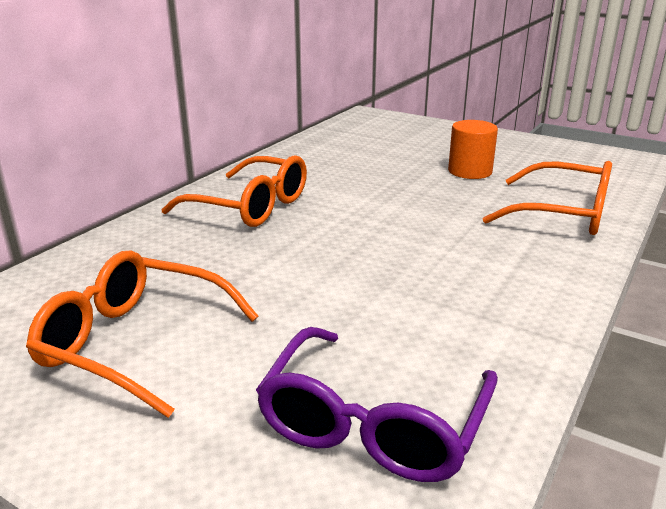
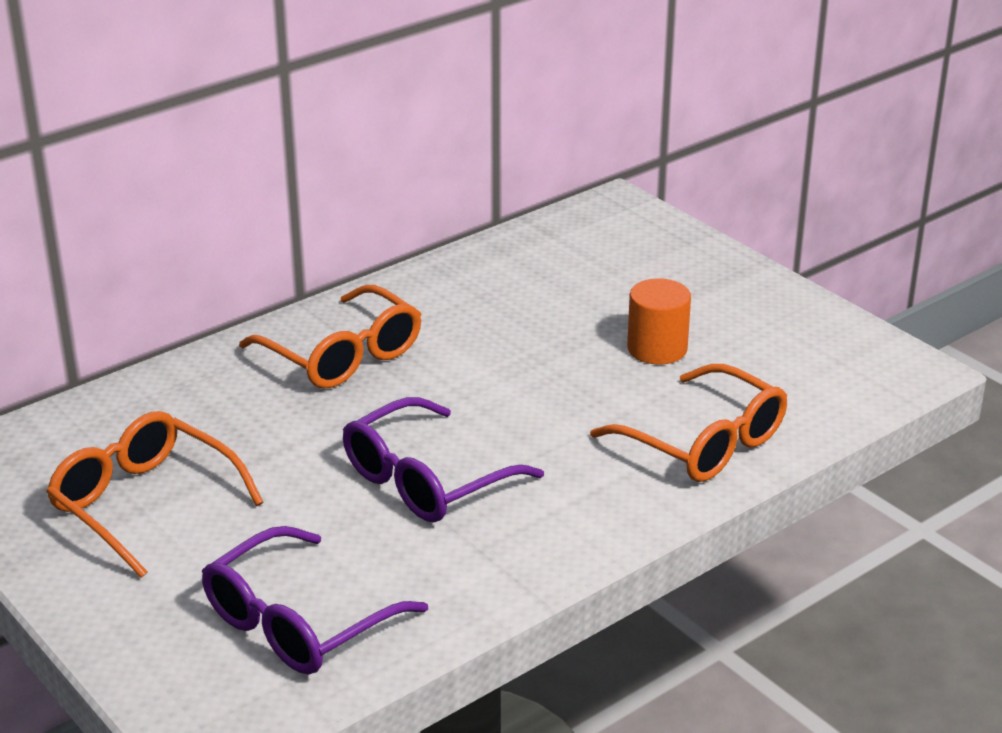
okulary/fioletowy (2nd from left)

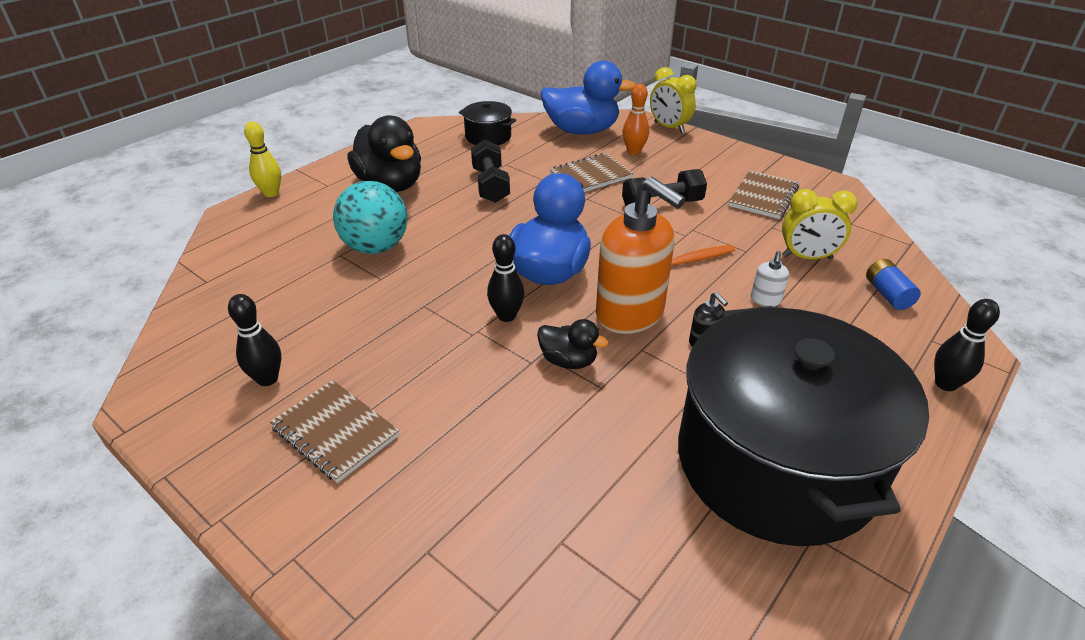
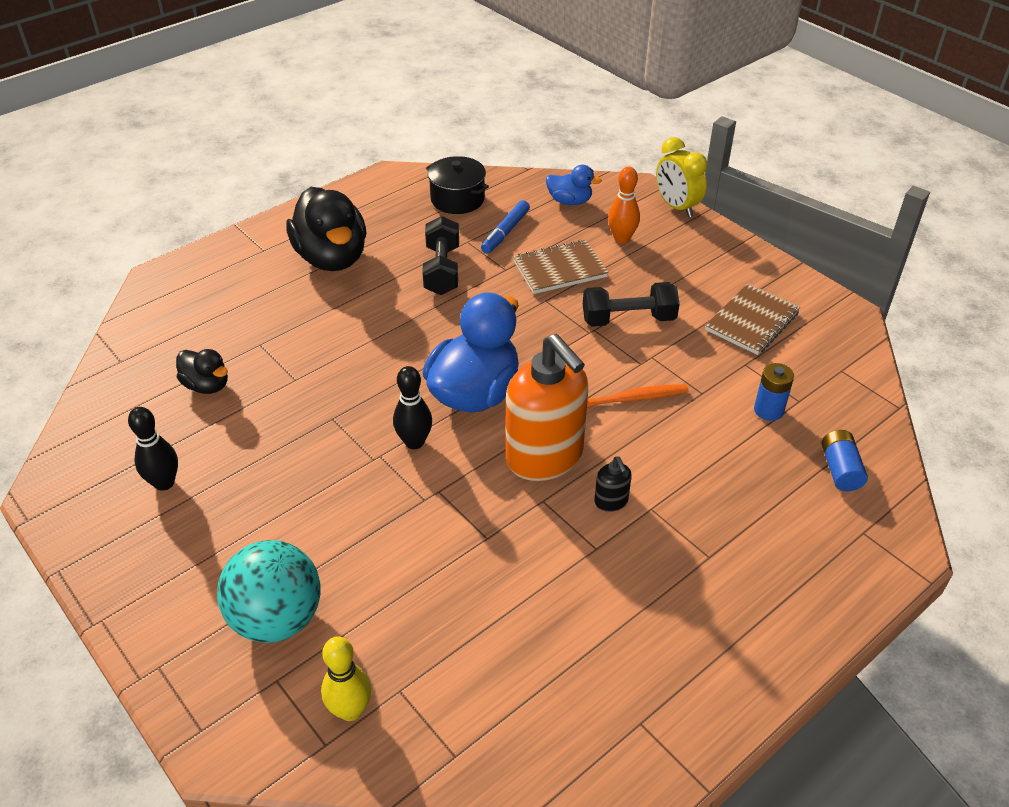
kręgiel/żółty
zeszyt/brązowy (1st from left in the first image)
piłka/turkusowy
kaczka/czarny (1st from left)
kaczka/niebieski (2nd from left)
garnek/czarny (2nd from left in the first image)
dozownik mydła/biały
bateria/niebieski (1st from left)
kręgiel/czarny (3rd from left in the first image)
flamaster/niebieski

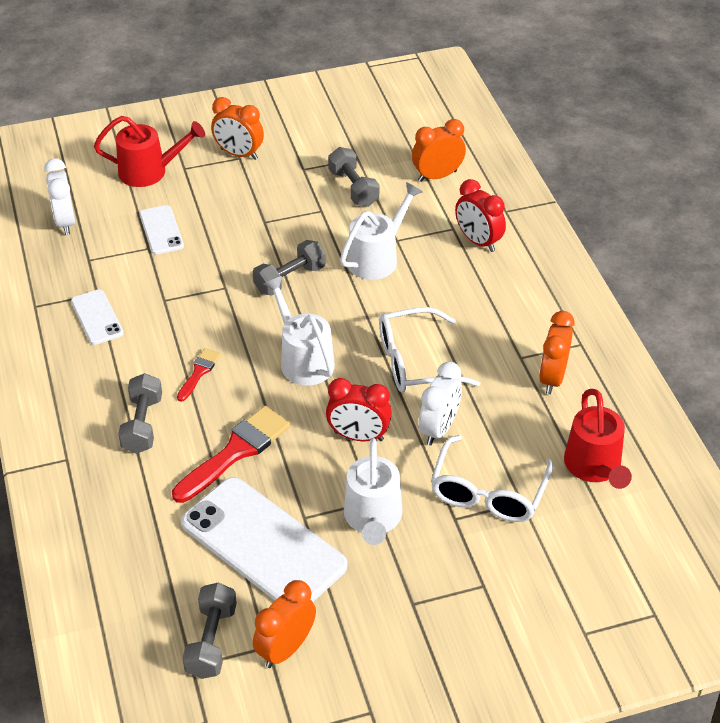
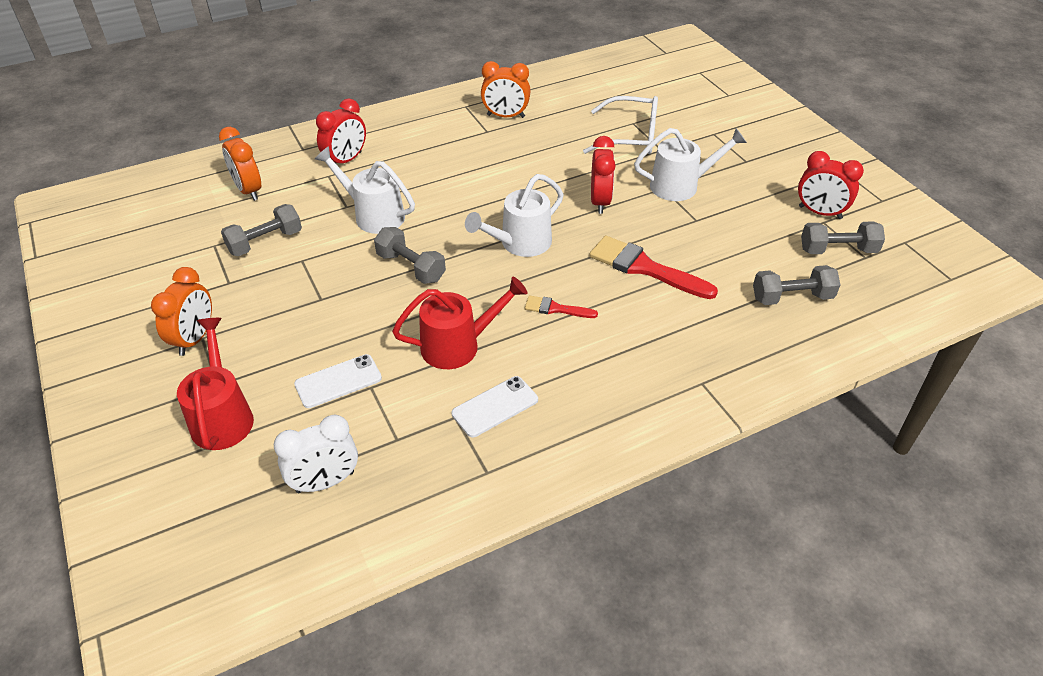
hantel/szary (3rd from left)
telefon/biały (3rd from left in the first image)
budzik/czerwony (3rd from left)
okulary/biały (1st from left in the first image)
budzik/biały (2nd from left in the first image)
konewka/czerwony (2nd from left)

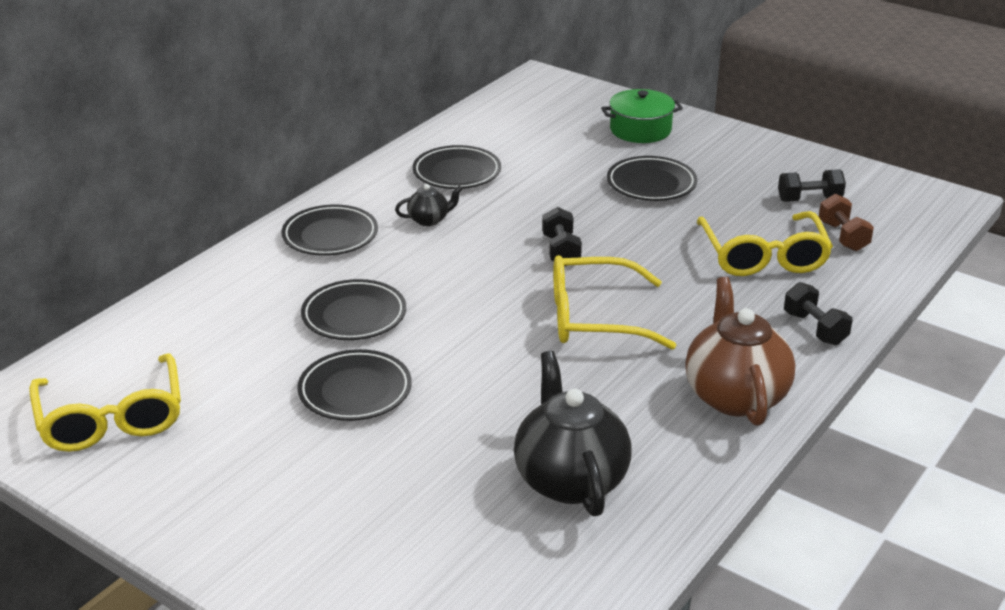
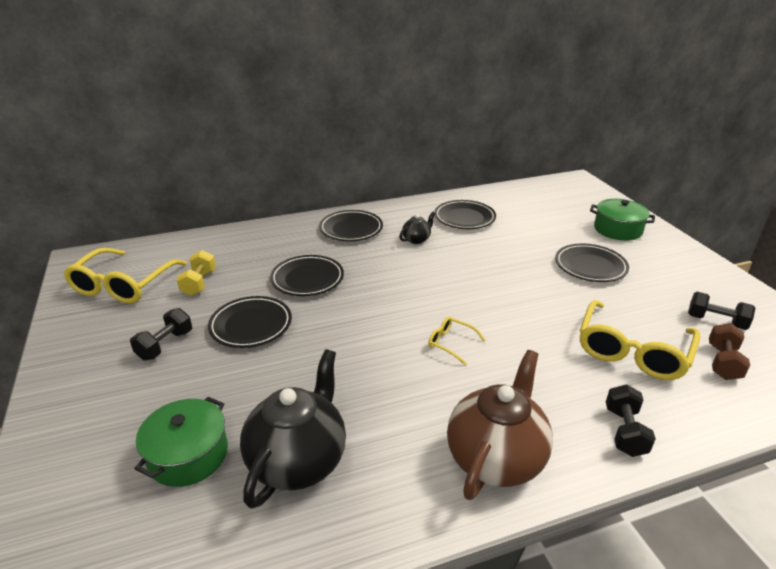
imbryk/czarny (2nd from left)
hantel/czarny (1st from left)
okulary/żółty (2nd from left)
garnek/zielony (1st from left)
hantel/żółty

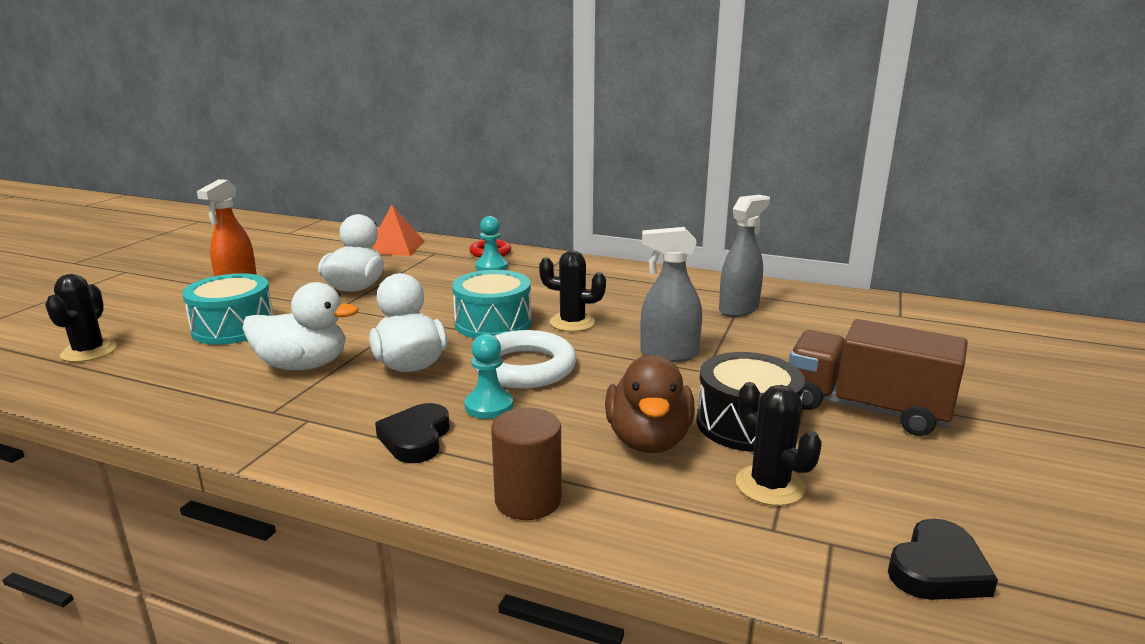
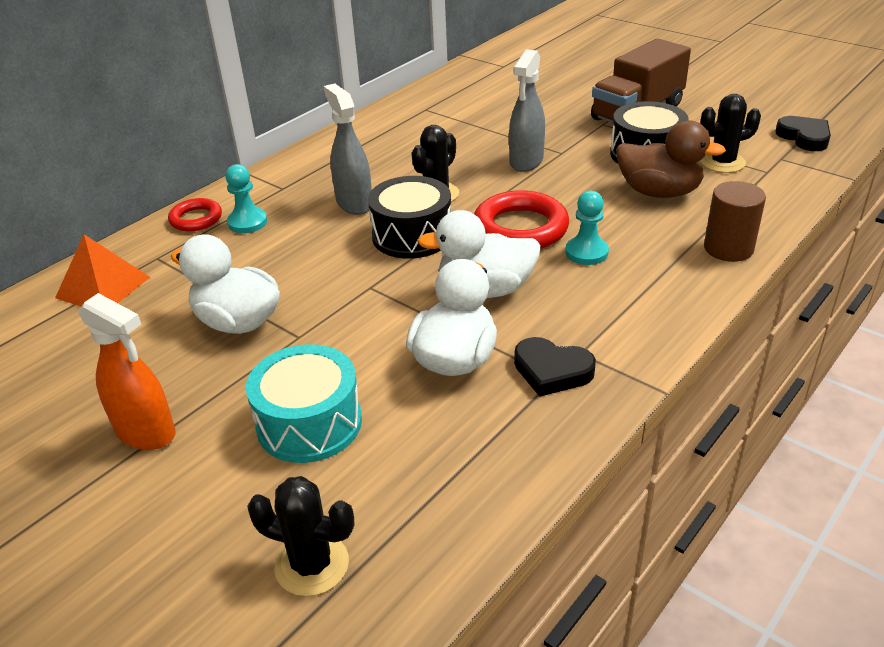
serce/czarny (1st from left)
bęben/czarny (1st from left)
pierścień/czerwony (2nd from left)
spryskiwacz/szary (1st from left)

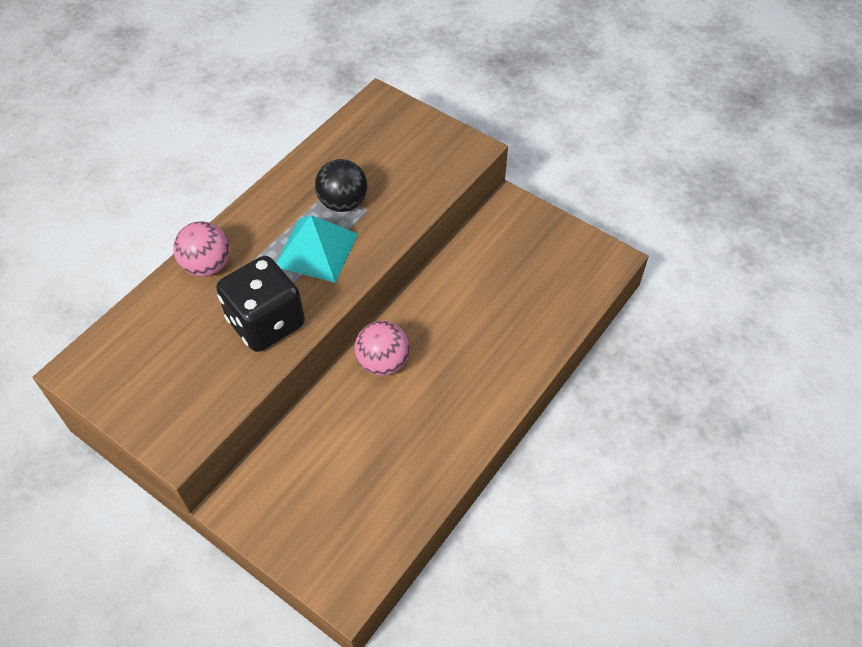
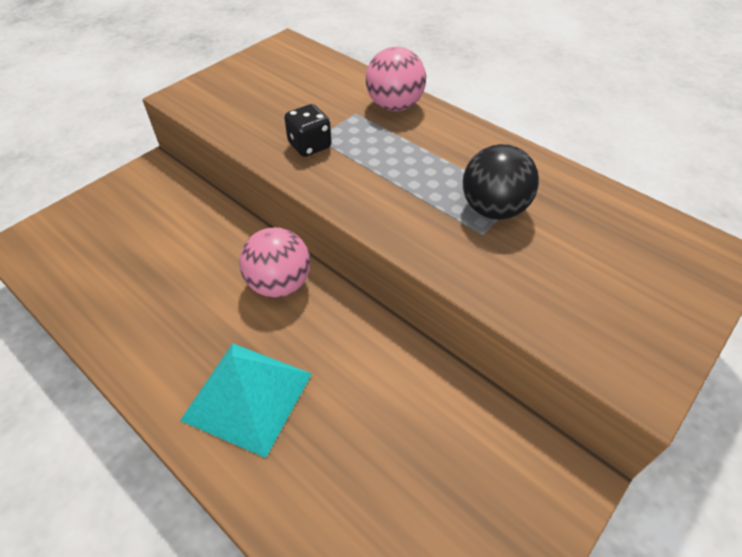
kostka do gry/czarny
piramida/turkusowy

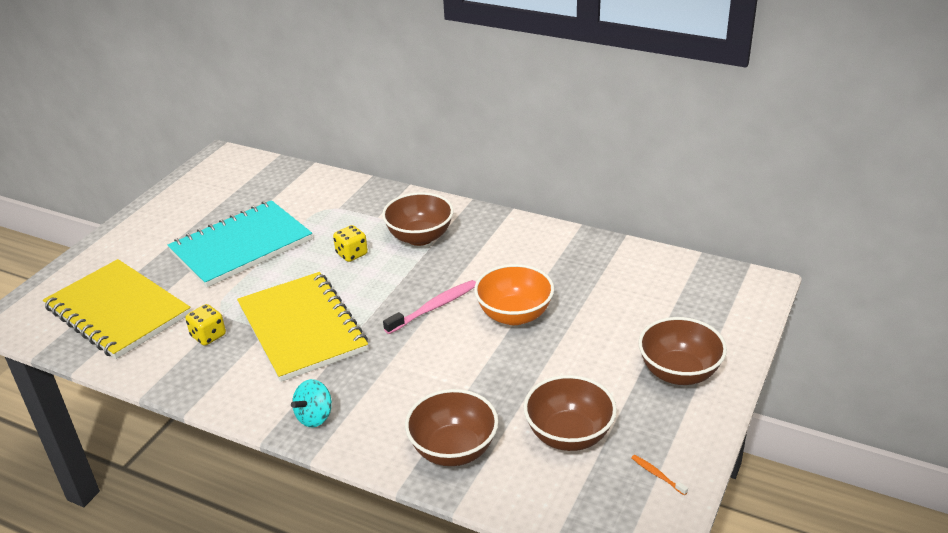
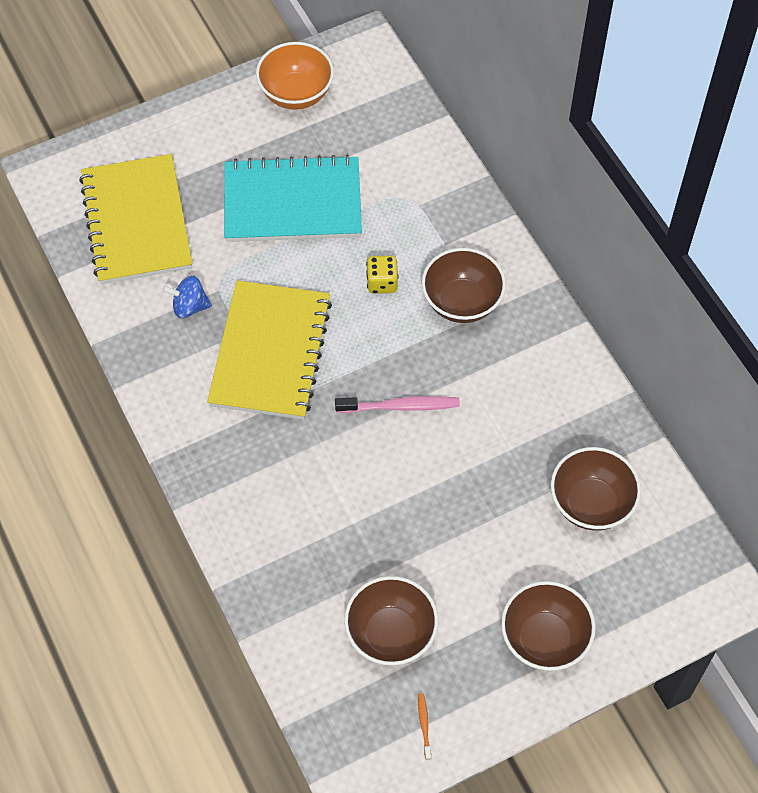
bączek/niebieski
bączek/turkusowy
miska/brązowy (4th from left)
miska/pomarańczowy

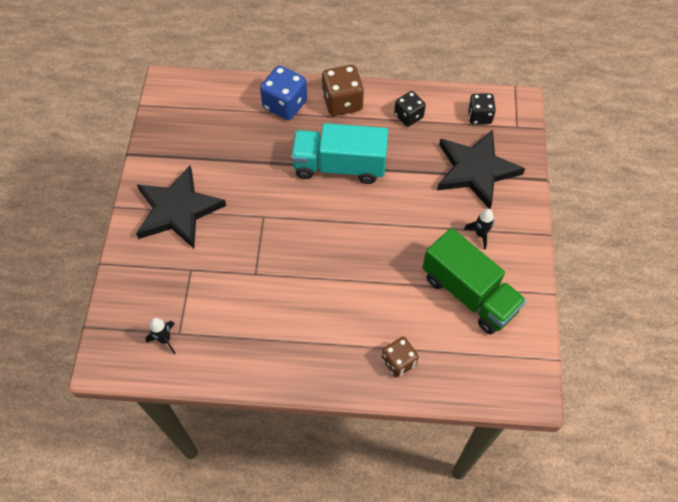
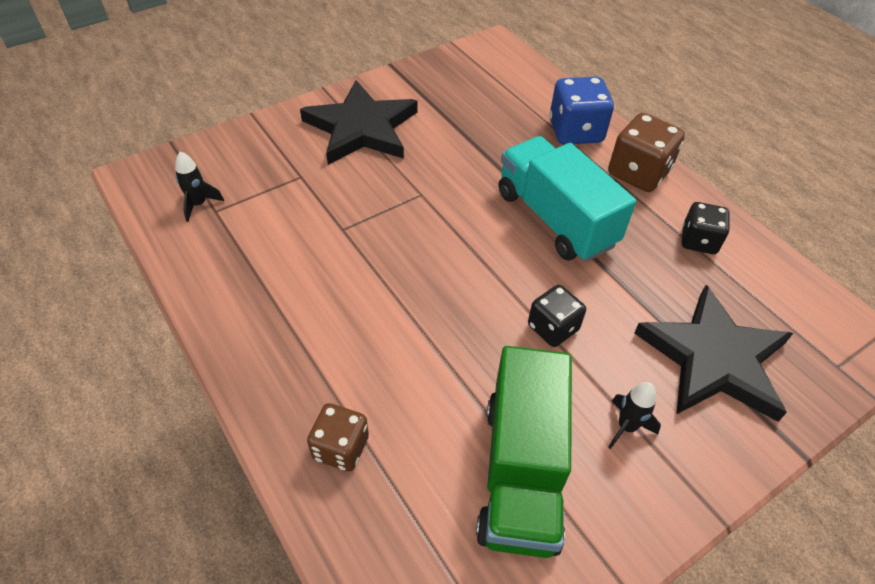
kostka do gry/czarny (1st from left)

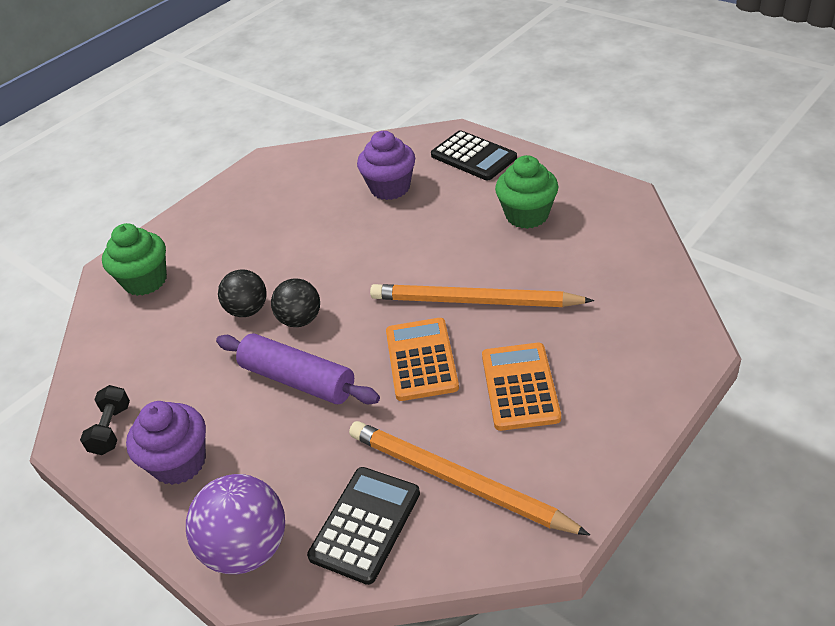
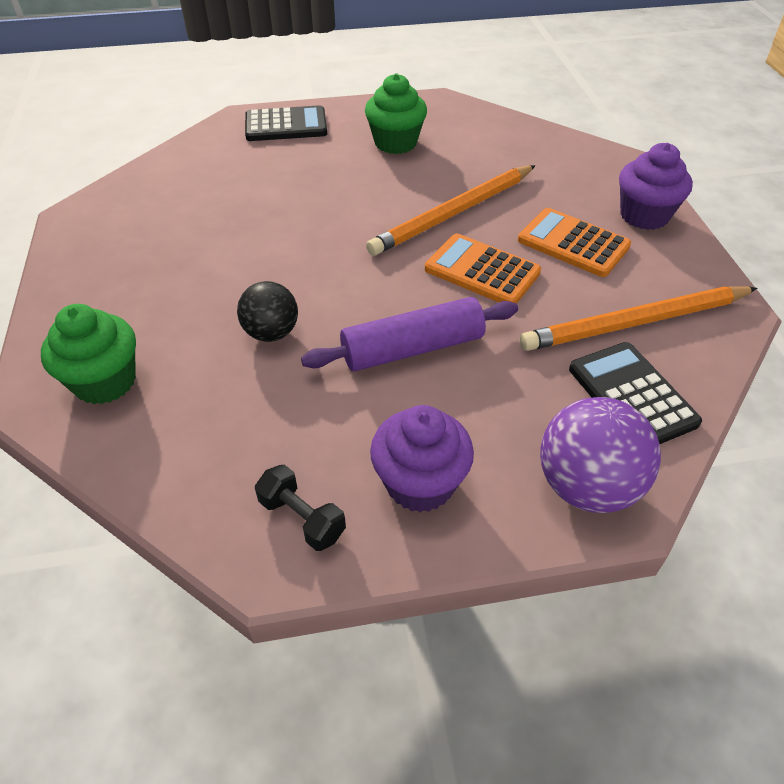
piłka/czarny (2nd from left in the first image)
muffinka/fioletowy (2nd from left)

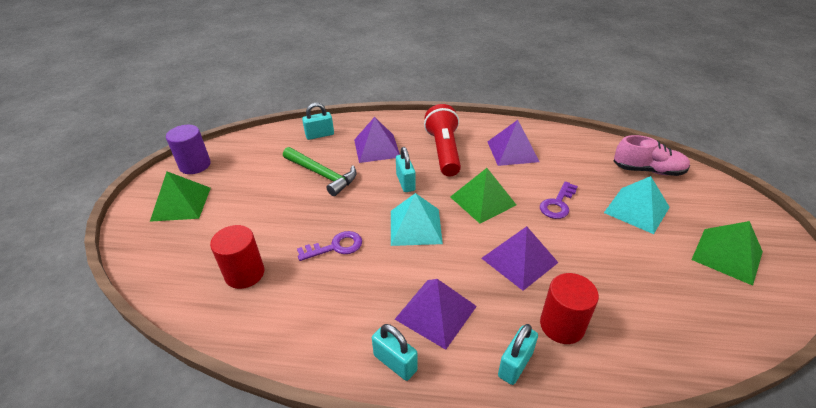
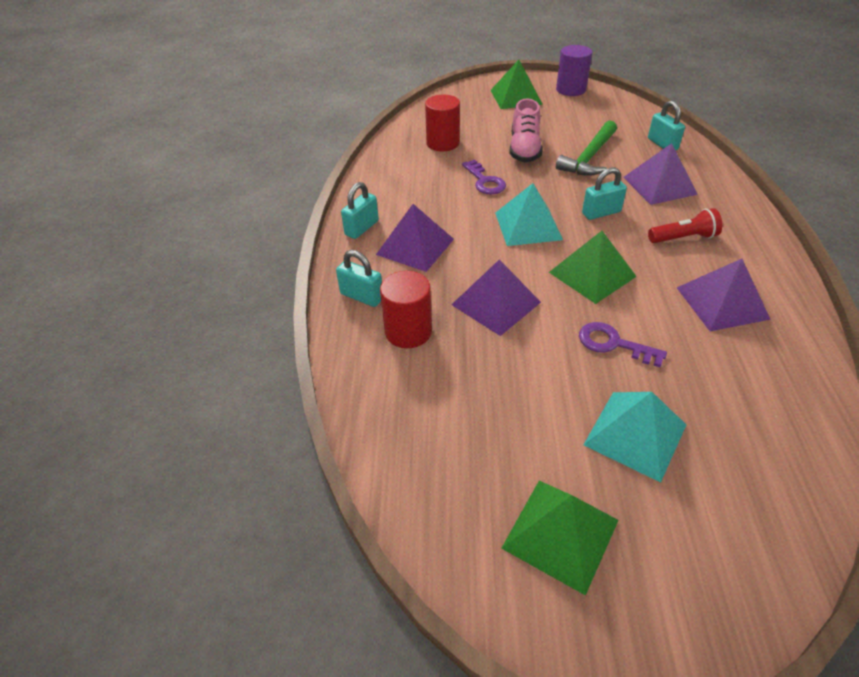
latarka/czerwony
but/różowy

